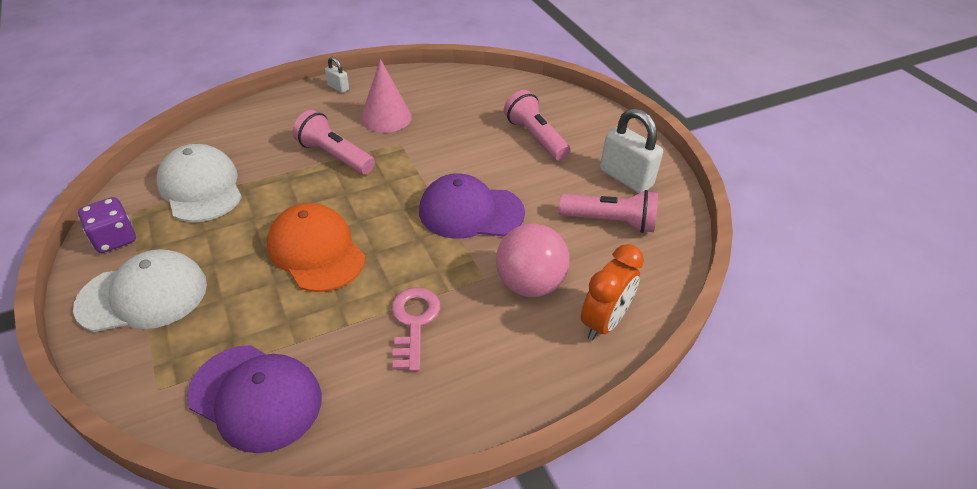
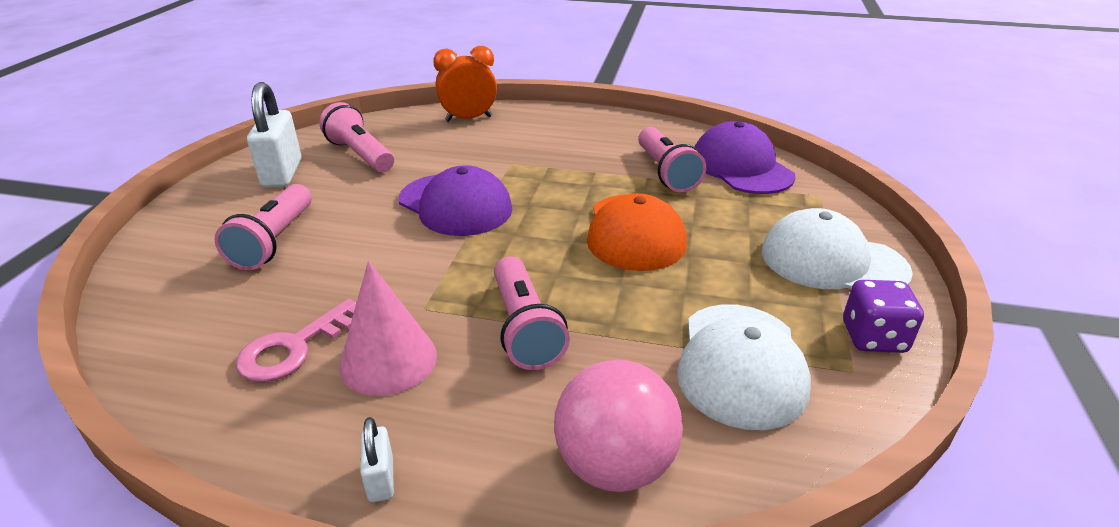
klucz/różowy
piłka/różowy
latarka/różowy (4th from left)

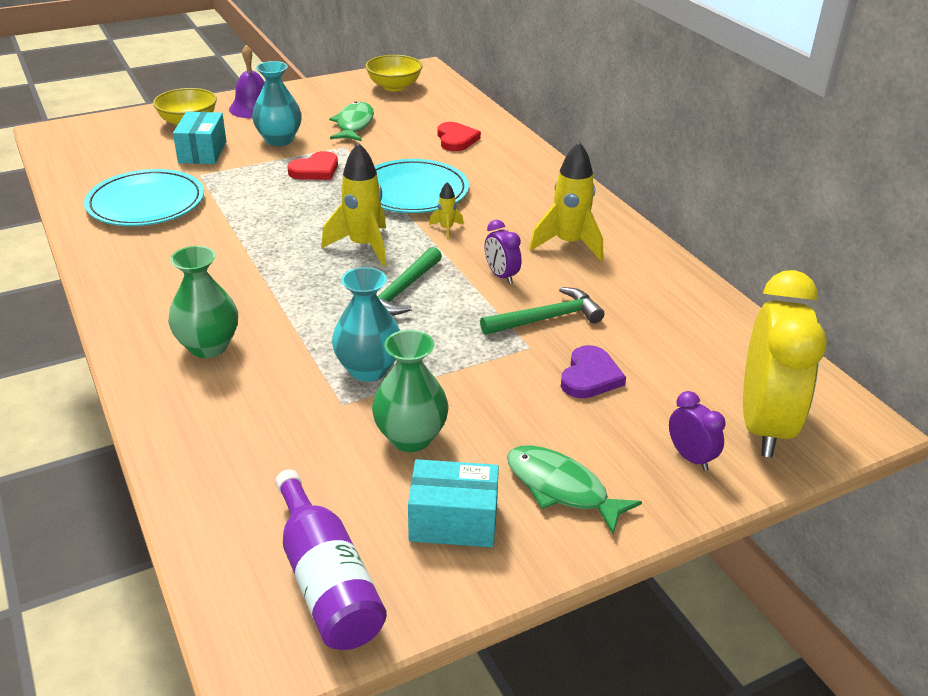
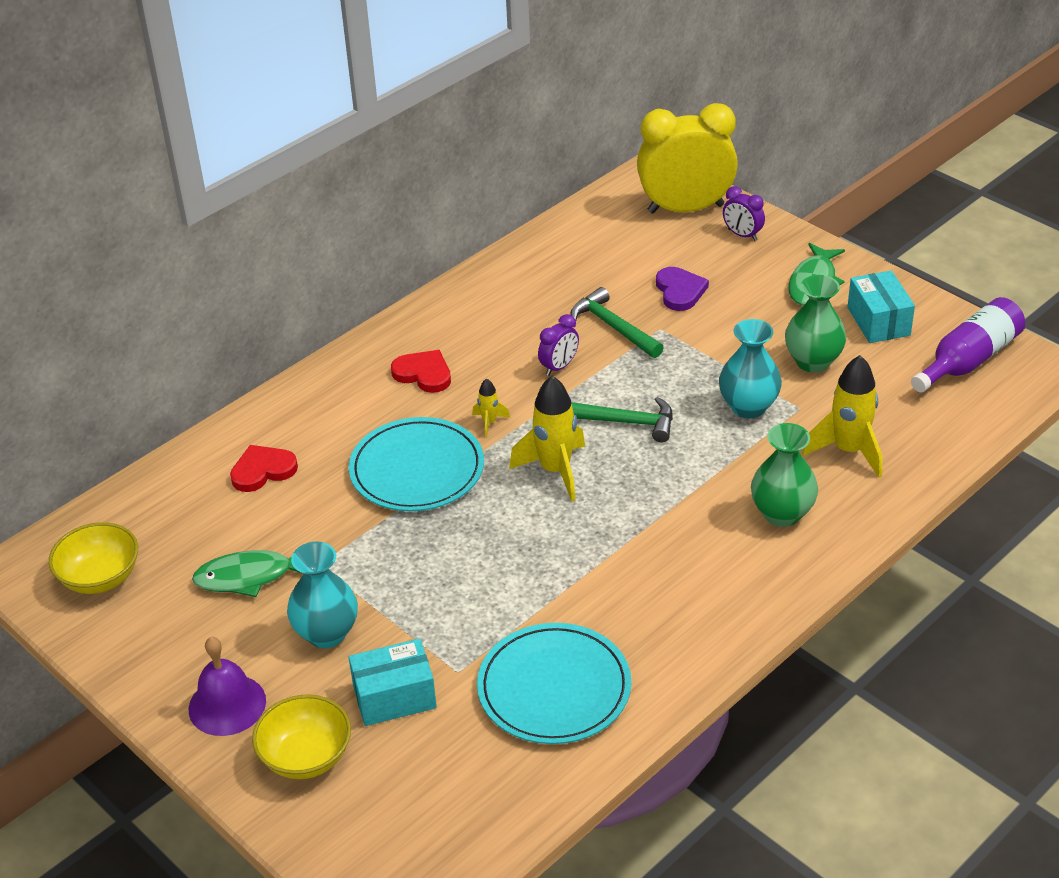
serce/czerwony (2nd from left)
rakieta/żółty (3rd from left)
serce/fioletowy
budzik/fioletowy (2nd from left)

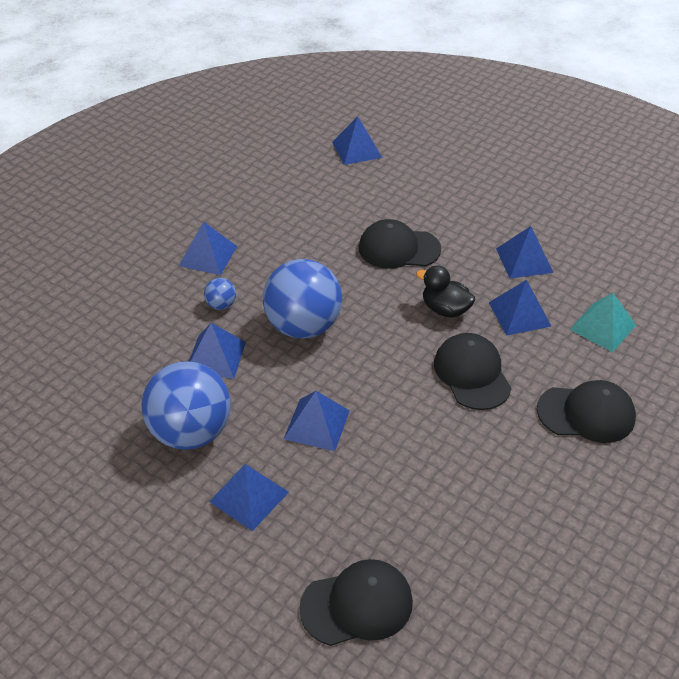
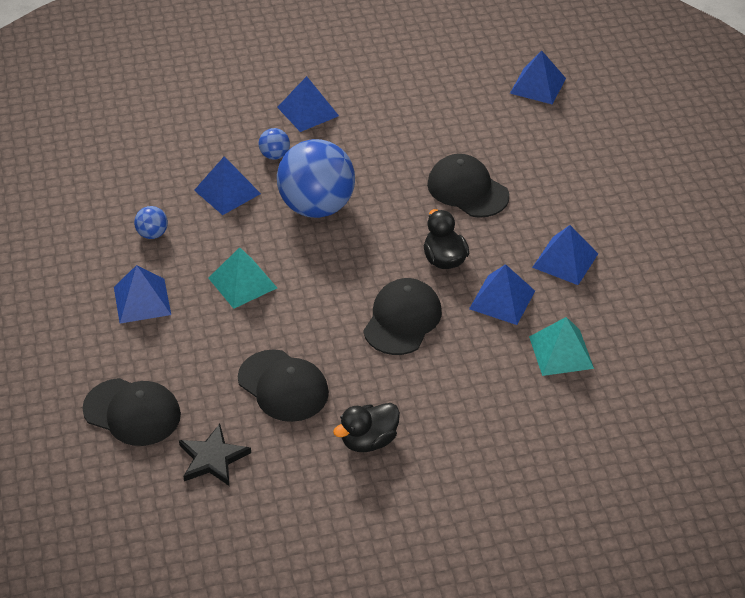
piłka/niebieski (1st from left)
piramida/turkusowy (1st from left)
czapka/czarny (2nd from left)
gwiazda/czarny
kaczka/czarny (1st from left)

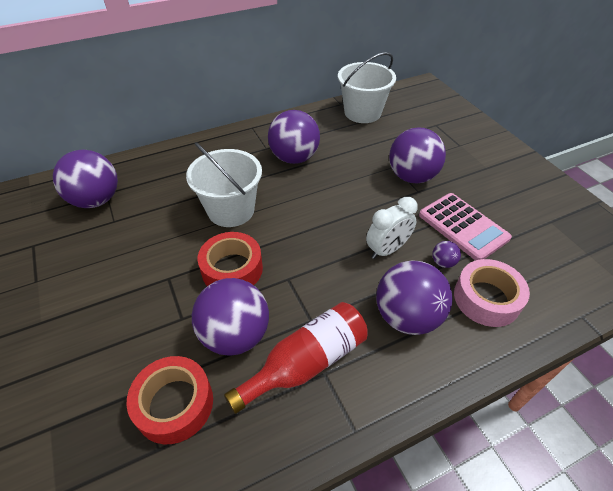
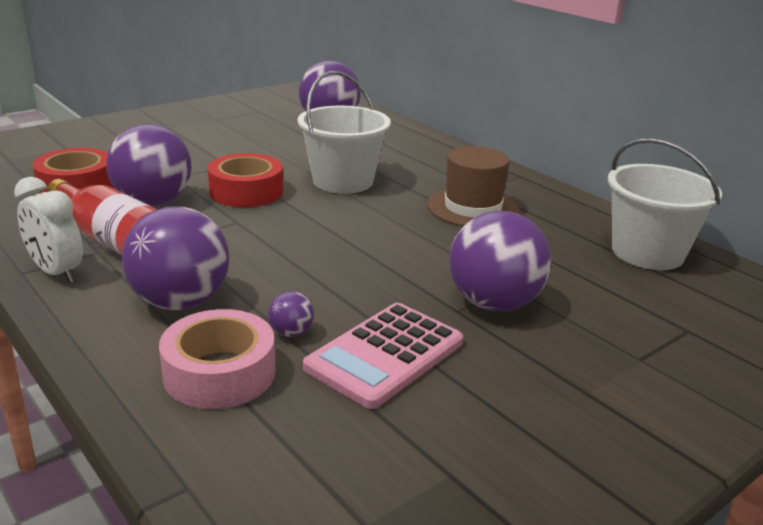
kapelusz/brązowy
budzik/biały

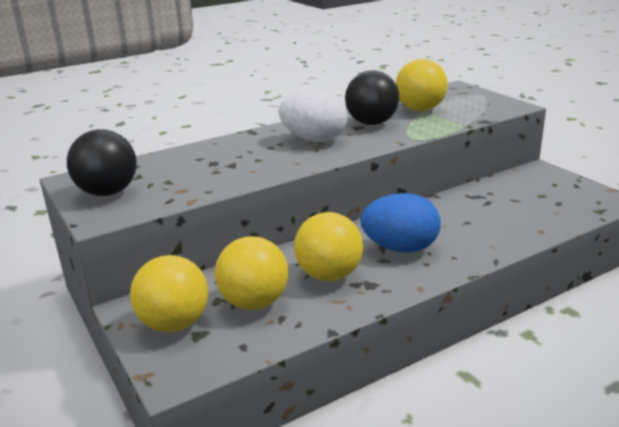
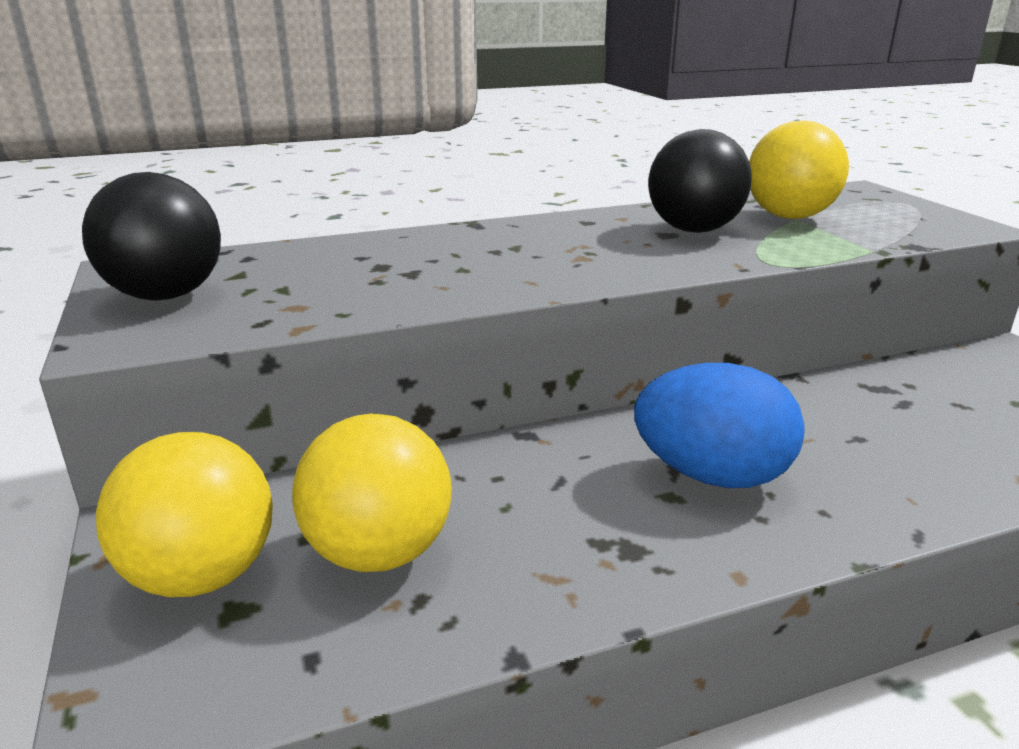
jajko/biały
piłka/żółty (3rd from left in the first image)

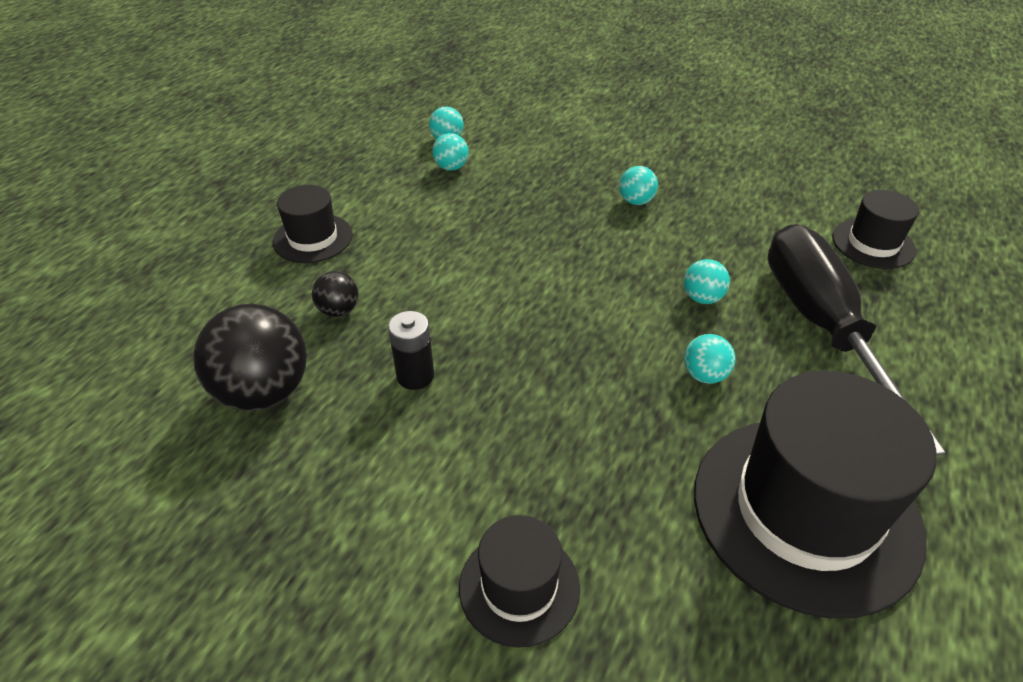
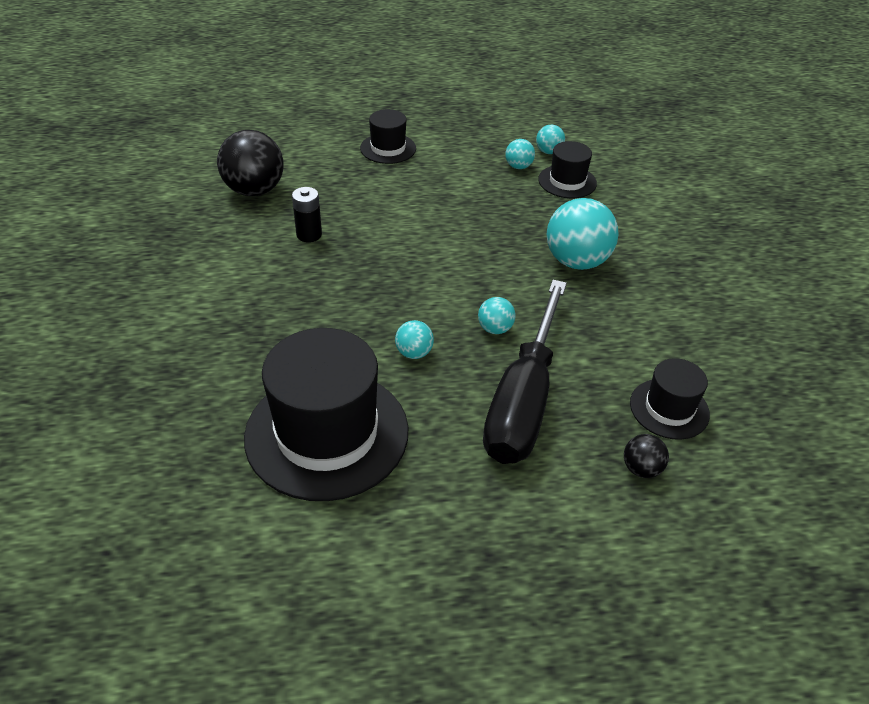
piłka/czarny (2nd from left)
kapelusz/czarny (3rd from left)
piłka/turkusowy (5th from left)
śrubokręt/czarny

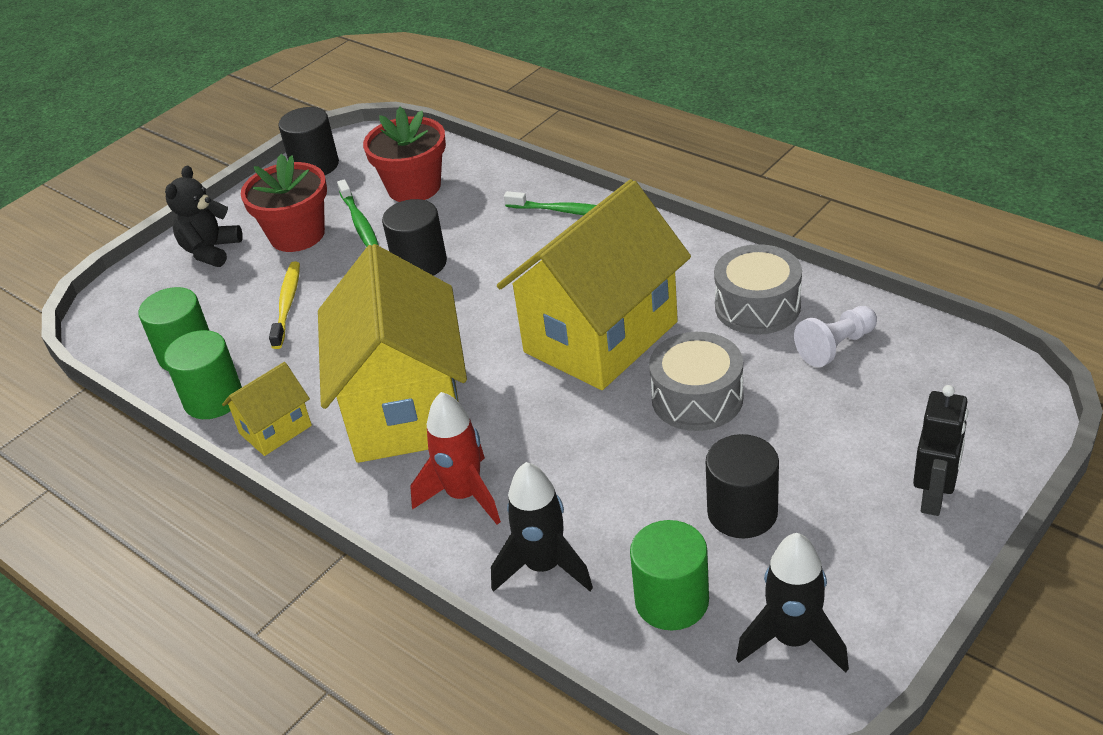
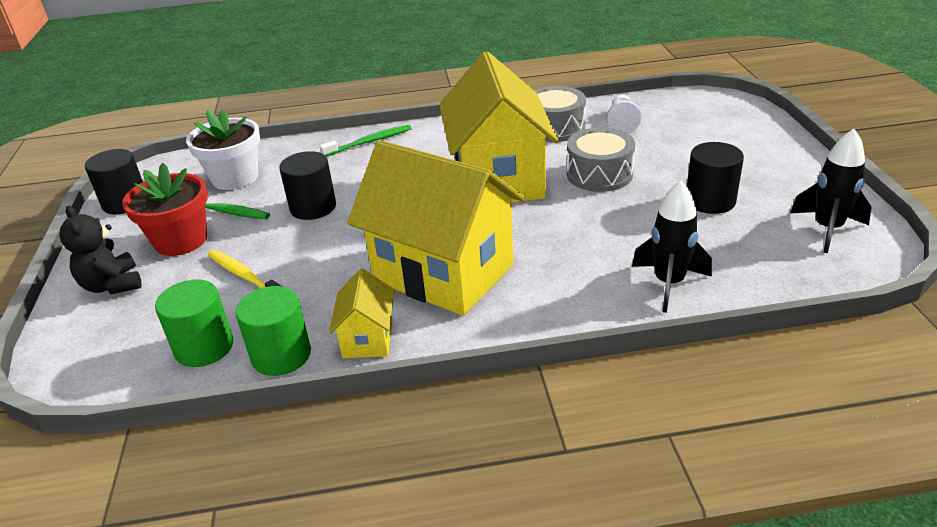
doniczka/biały
rakieta/czerwony
walec/zielony (3rd from left in the first image)
robot/czarny

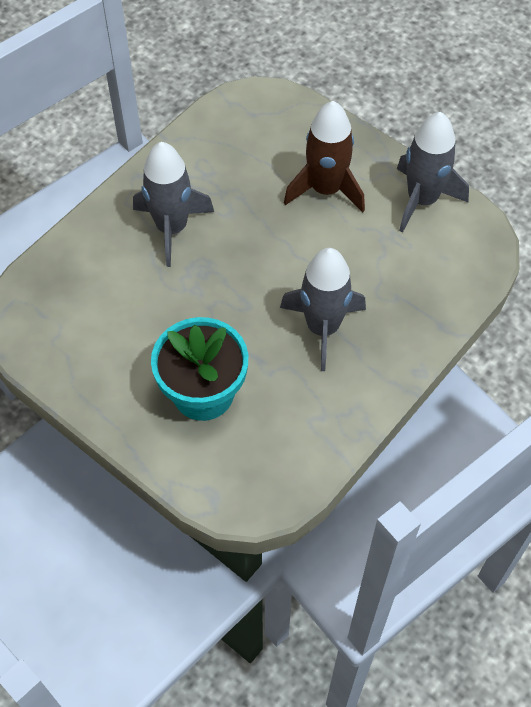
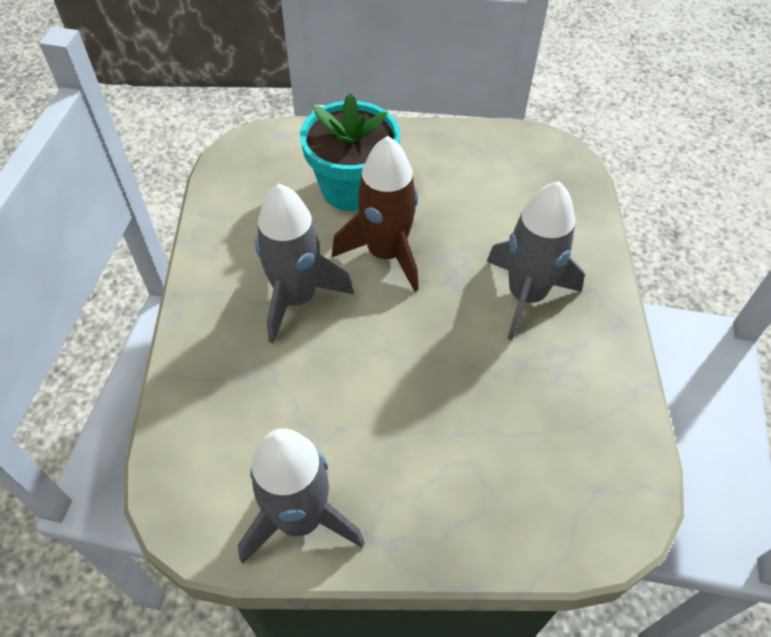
rakieta/brązowy

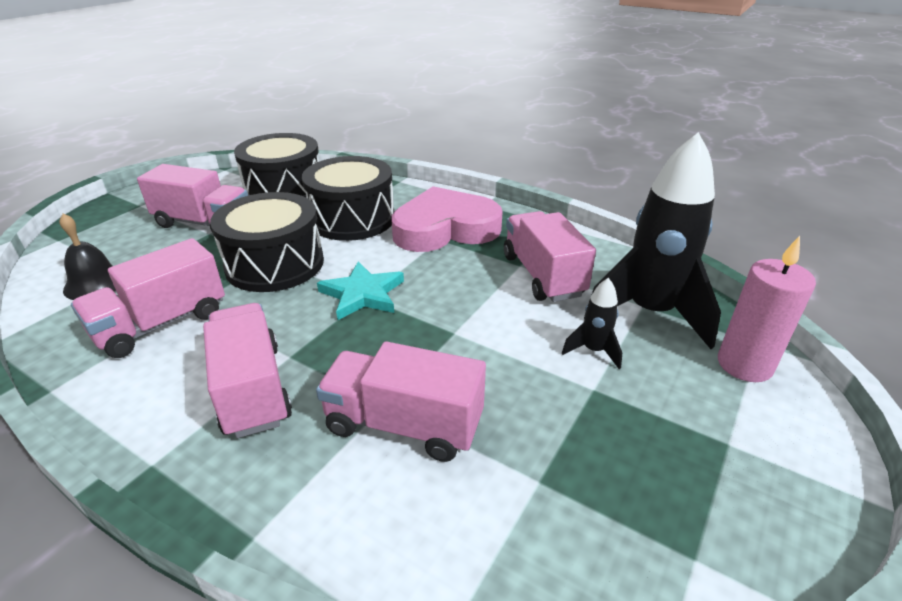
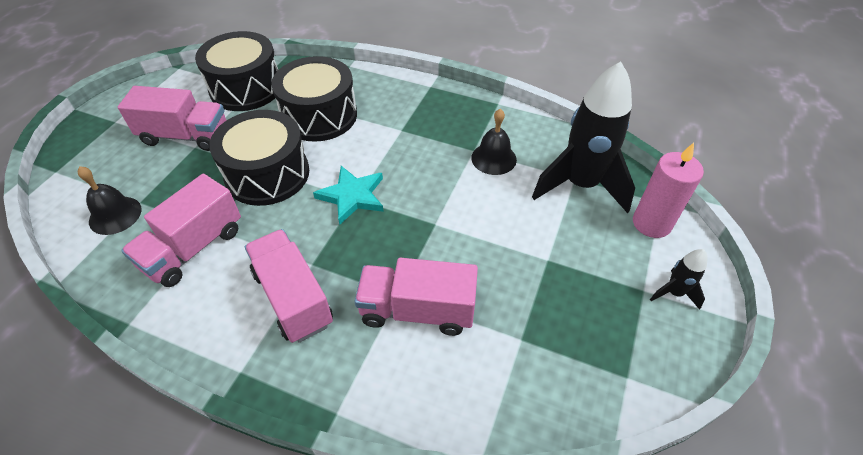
serce/różowy
dzwonek/czarny (2nd from left)
rakieta/czarny (2nd from left)

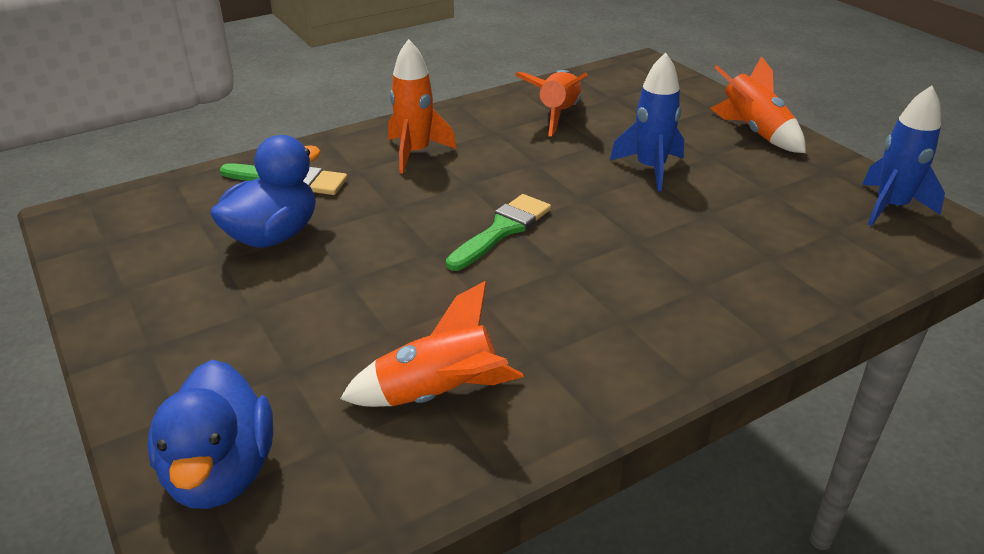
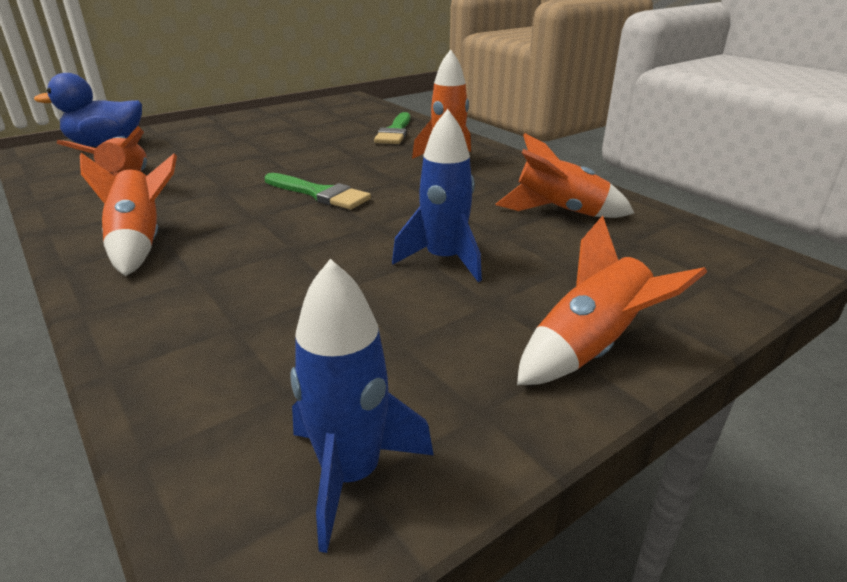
kaczka/niebieski (2nd from left in the first image)
rakieta/pomarańczowy (2nd from left)

